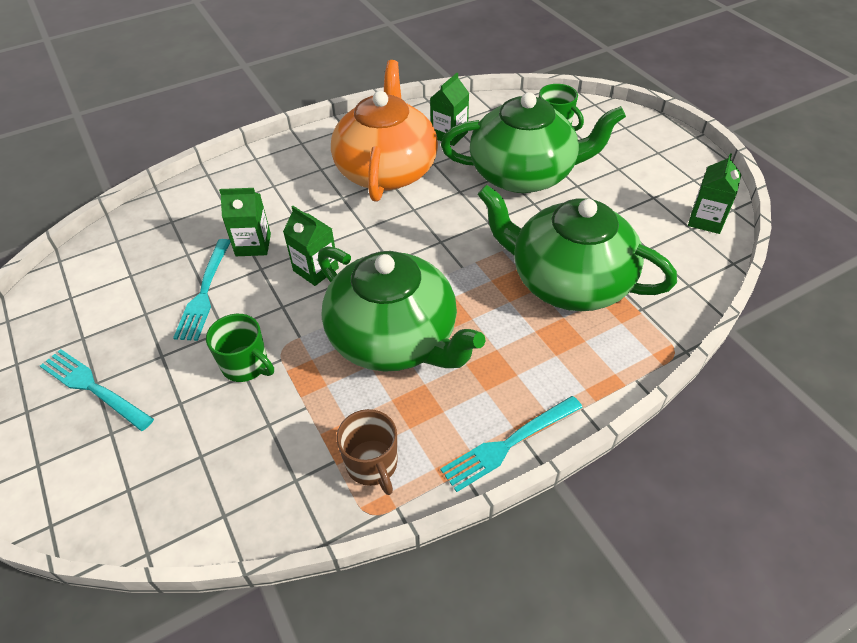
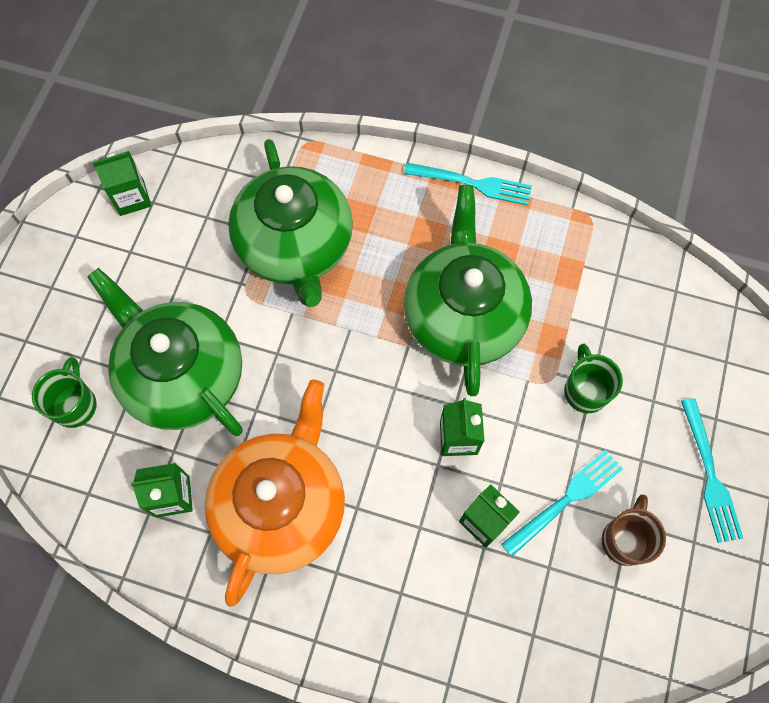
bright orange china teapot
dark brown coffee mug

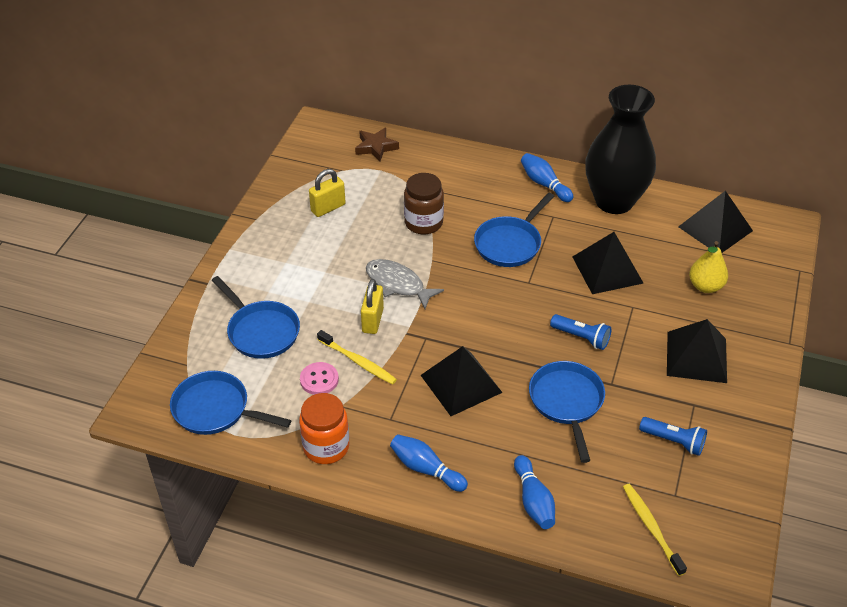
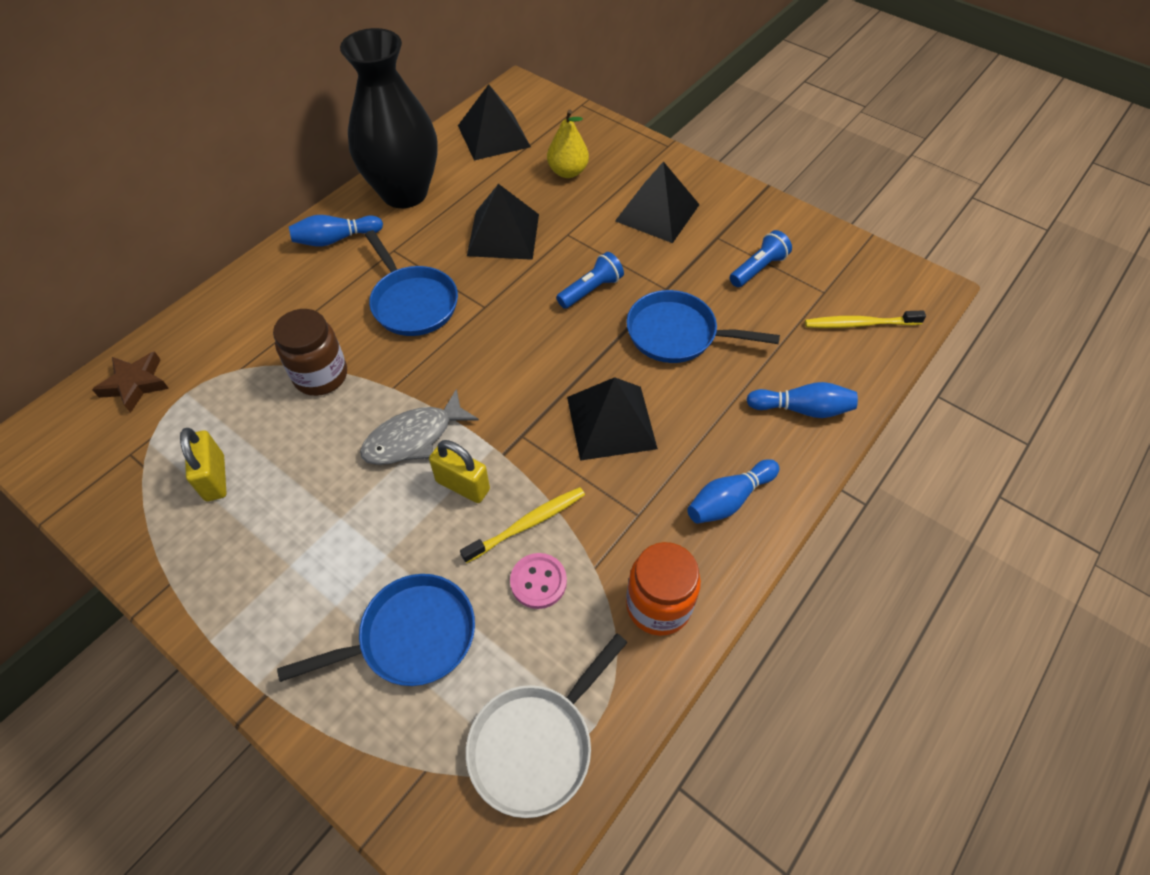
pure white frying pan

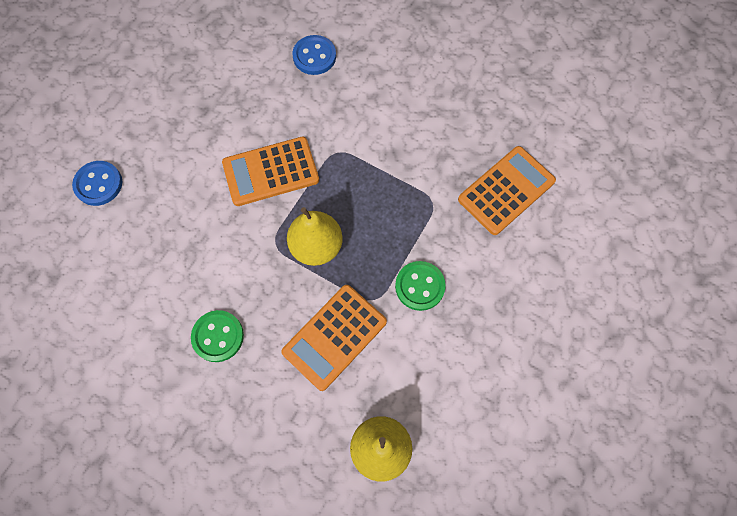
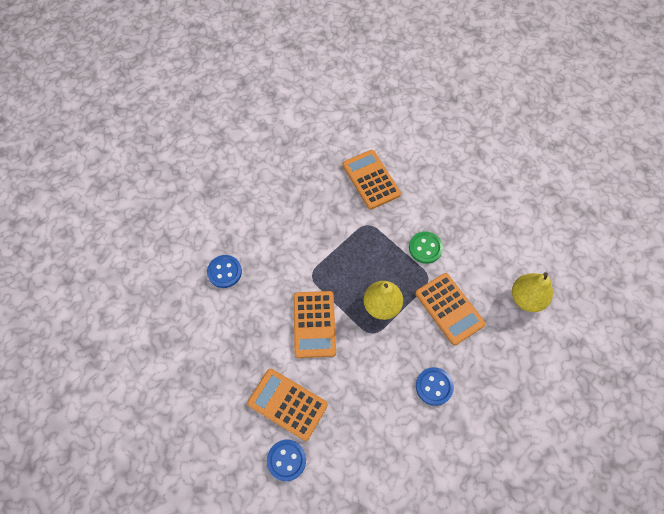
cobalt button (no. 3 from left)
bright orange pocket calculator (no. 1 from left)

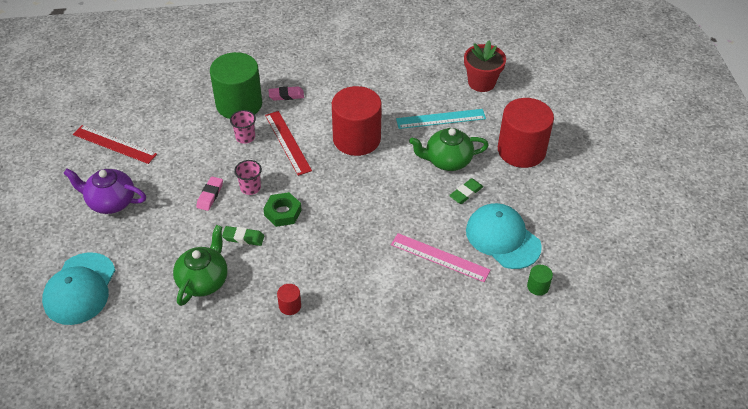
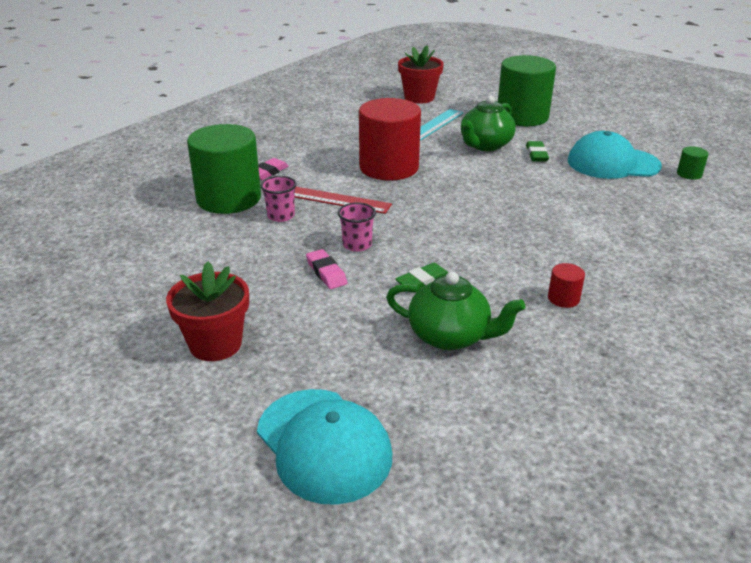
crimson plant pot (no. 1 from left)
crimson straightedge (no. 1 from left in the first image)
emerald china teapot (no. 1 from left)
emerald nut
rosy straightedge
emerald solid cylinder (no. 2 from left)

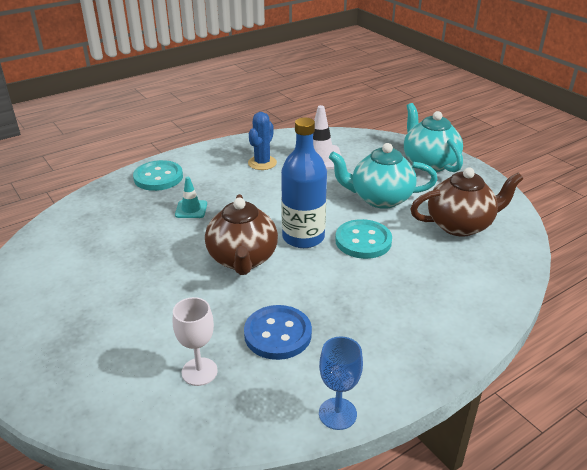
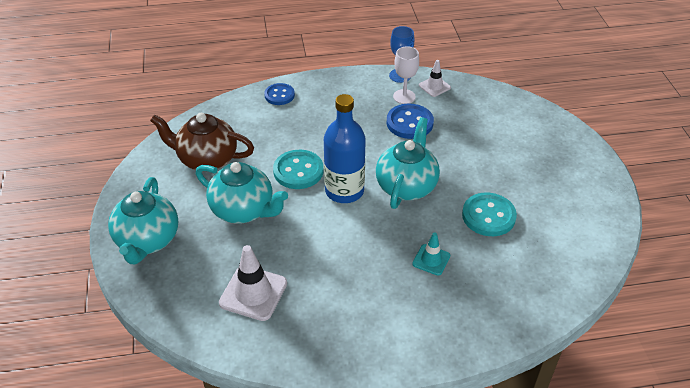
teal button (no. 2 from left)
pure white chalice
teal china teapot (no. 3 from left)
cobalt cactus
cobalt button (no. 1 from left)
pure white safety cone (no. 2 from left)

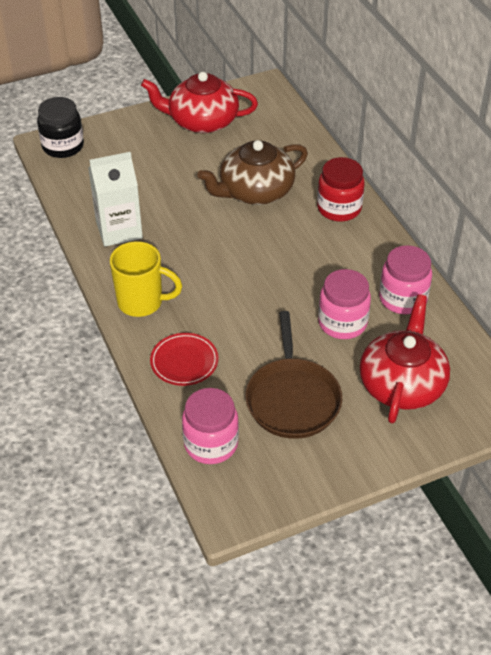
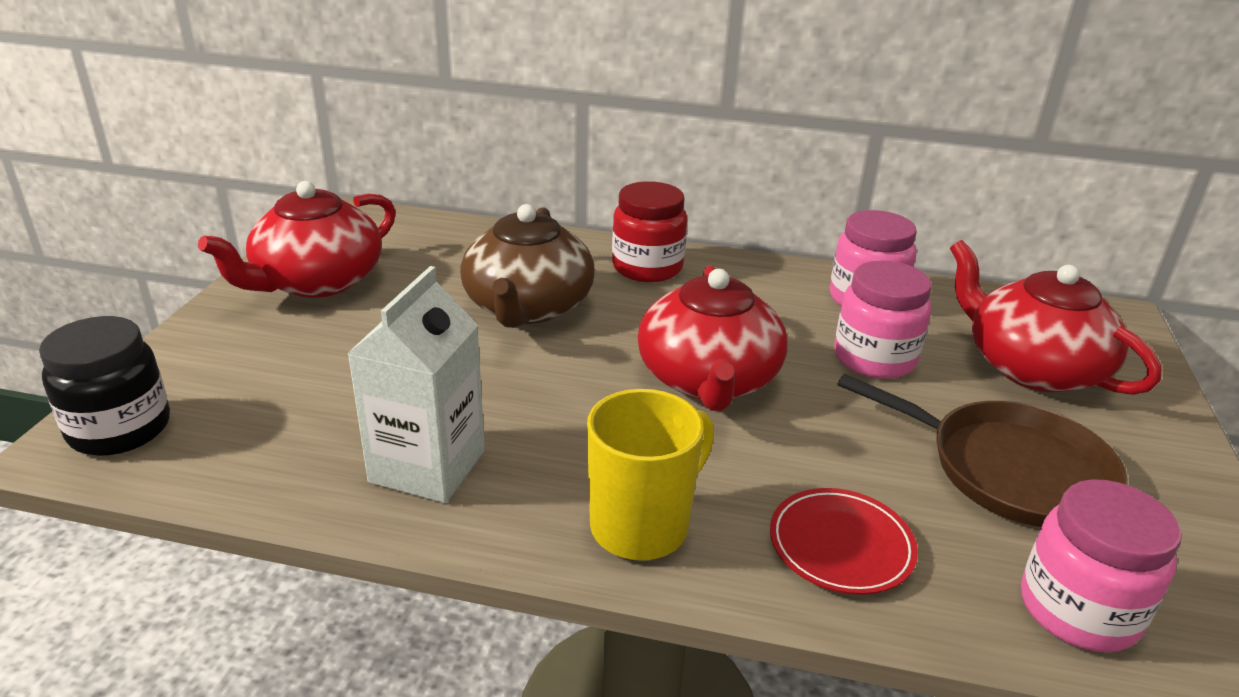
crimson china teapot (no. 2 from left)

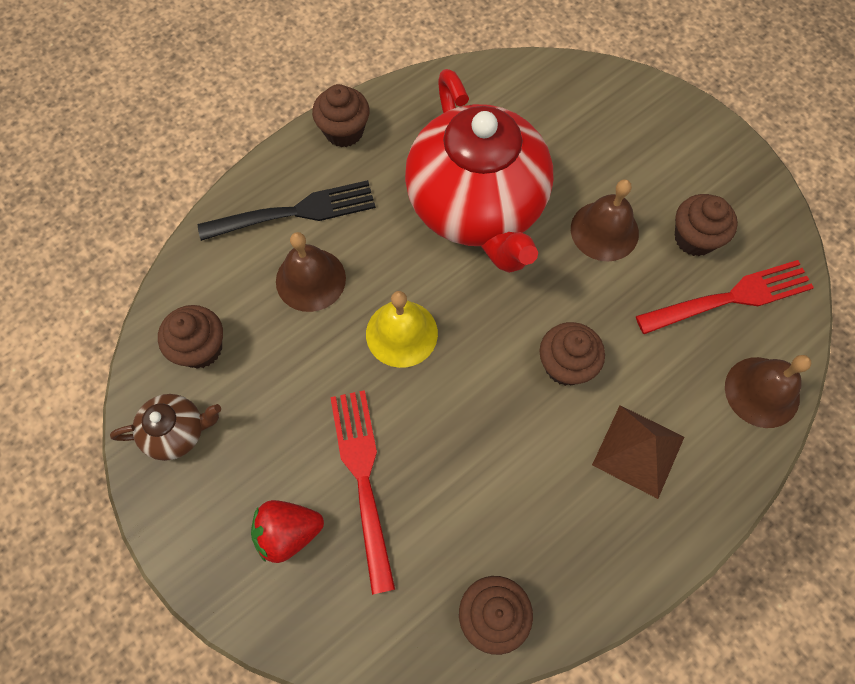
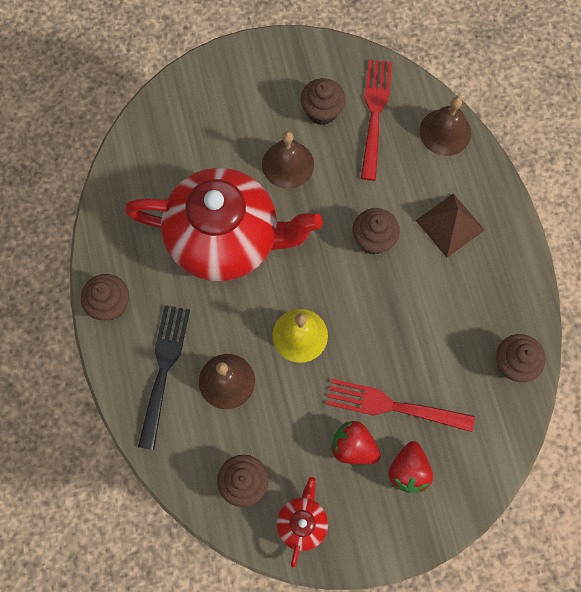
crimson china teapot (no. 2 from left)
crimson berry (no. 1 from left)

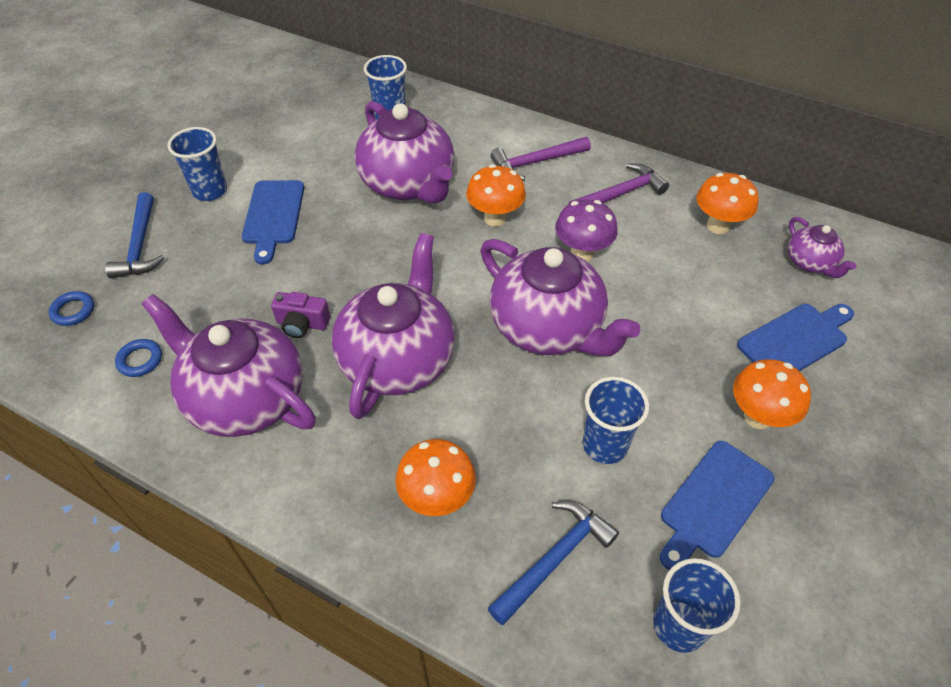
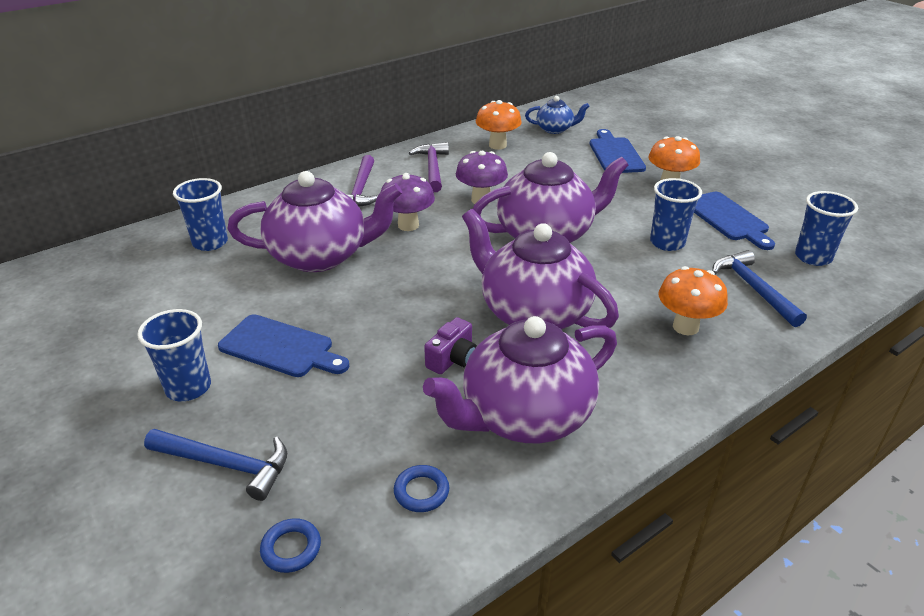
violet fungus (no. 1 from left)
cobalt china teapot

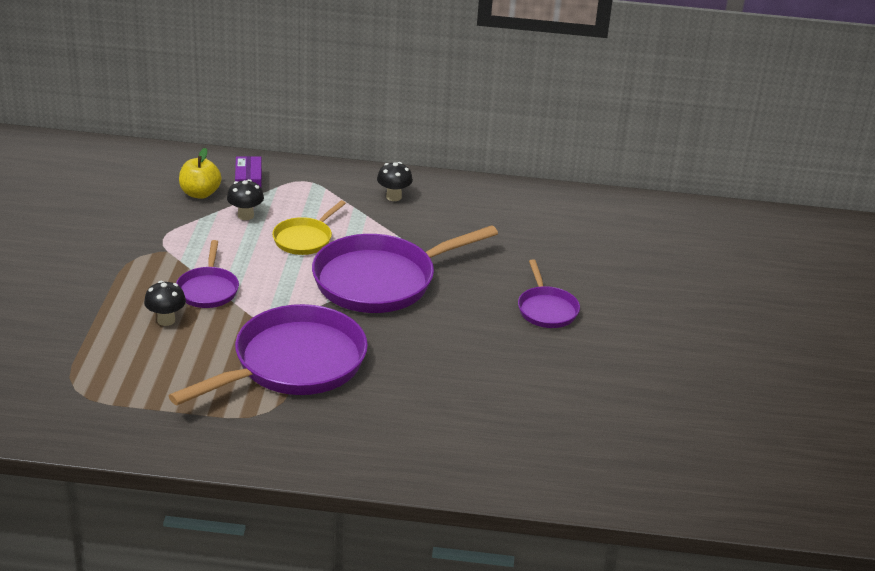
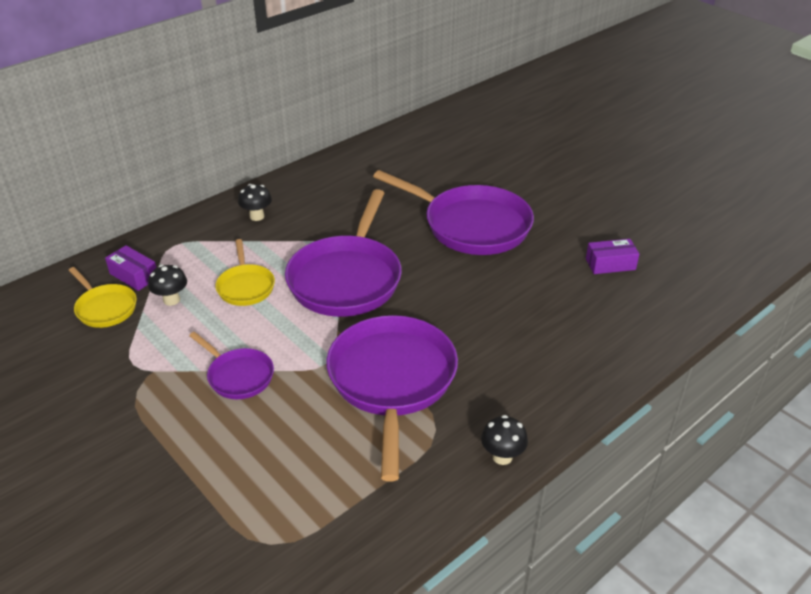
ebony fungus (no. 3 from left)
golden frying pan (no. 1 from left)
violet frying pan (no. 4 from left)
violet parcel (no. 2 from left)

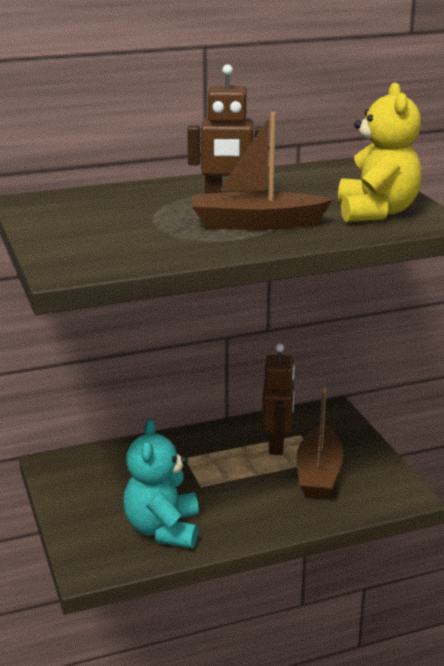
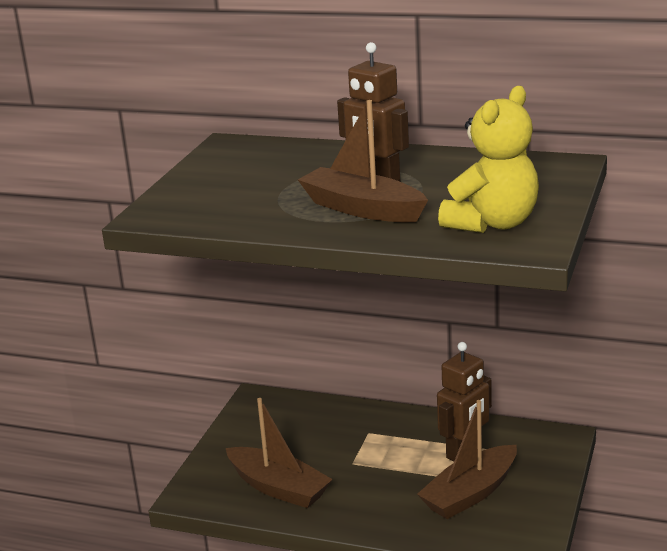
dark brown sailboat (no. 1 from left)

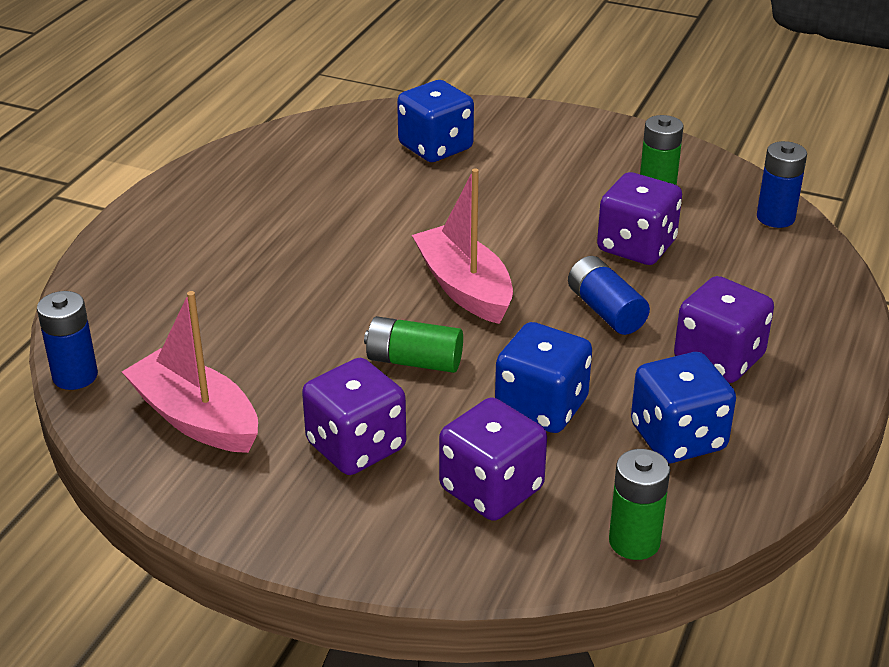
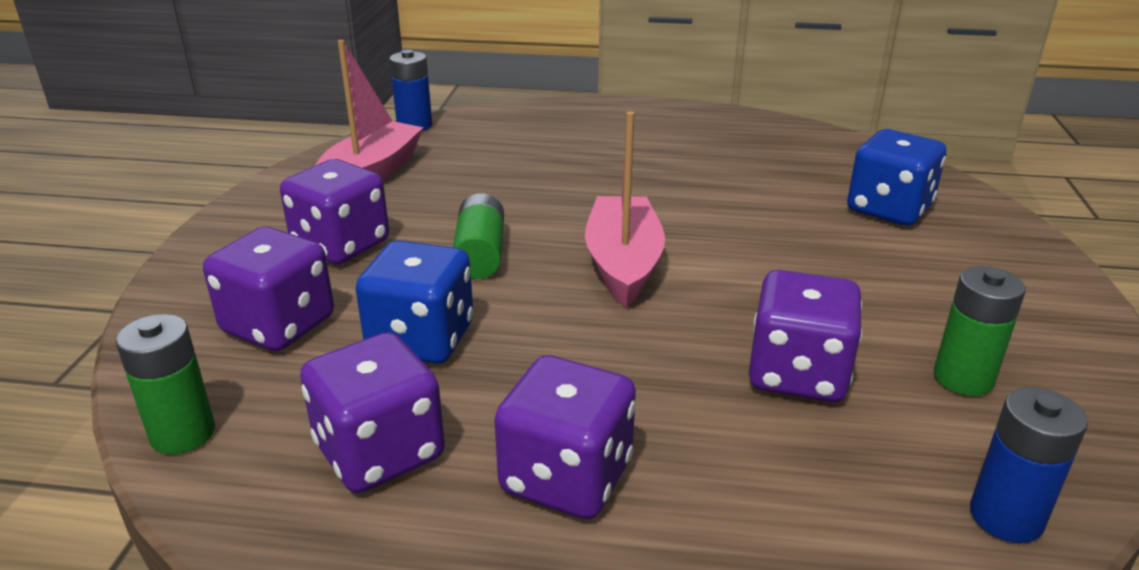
rosy sailboat (no. 2 from left)
cobalt AA battery (no. 2 from left in the first image)
violet die (no. 3 from left)

